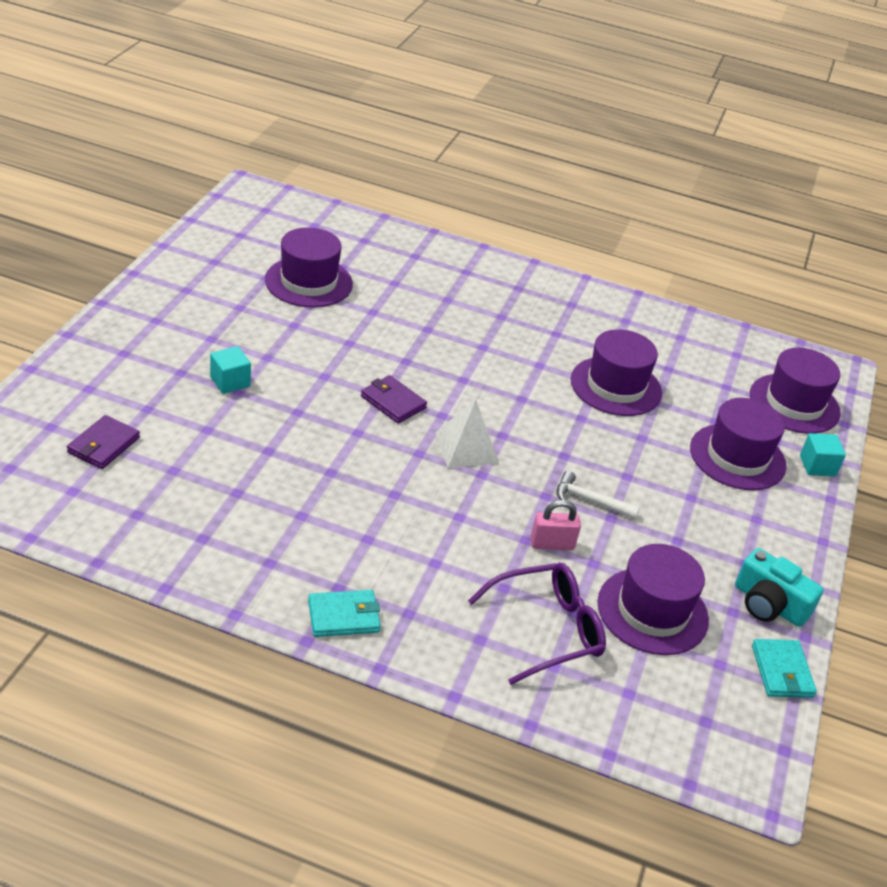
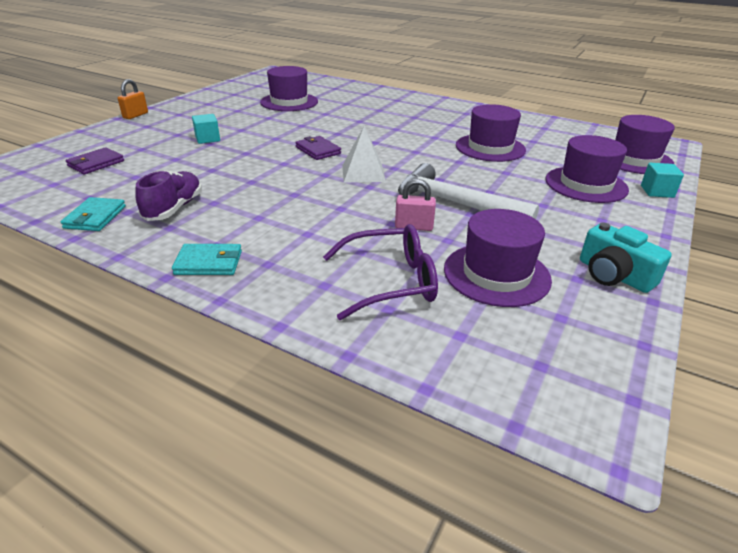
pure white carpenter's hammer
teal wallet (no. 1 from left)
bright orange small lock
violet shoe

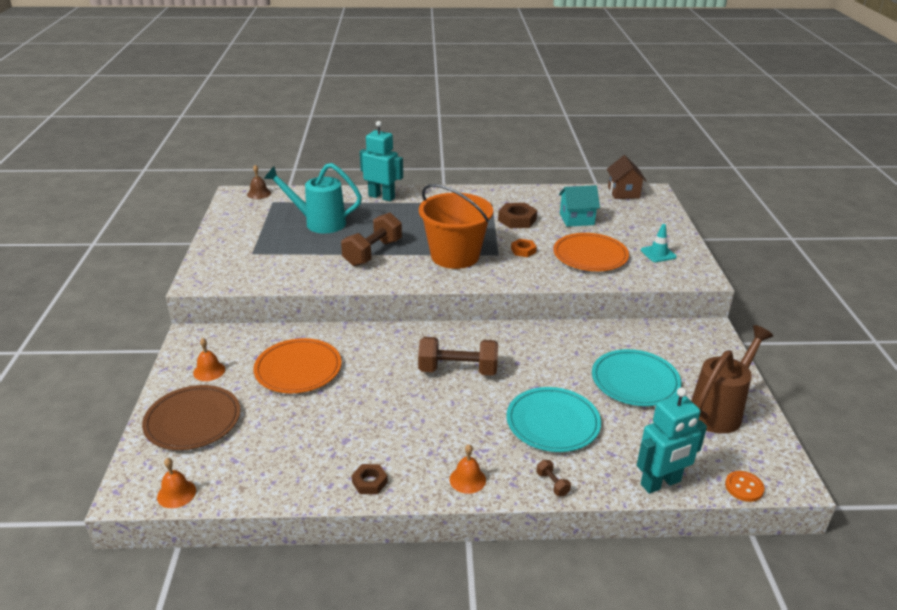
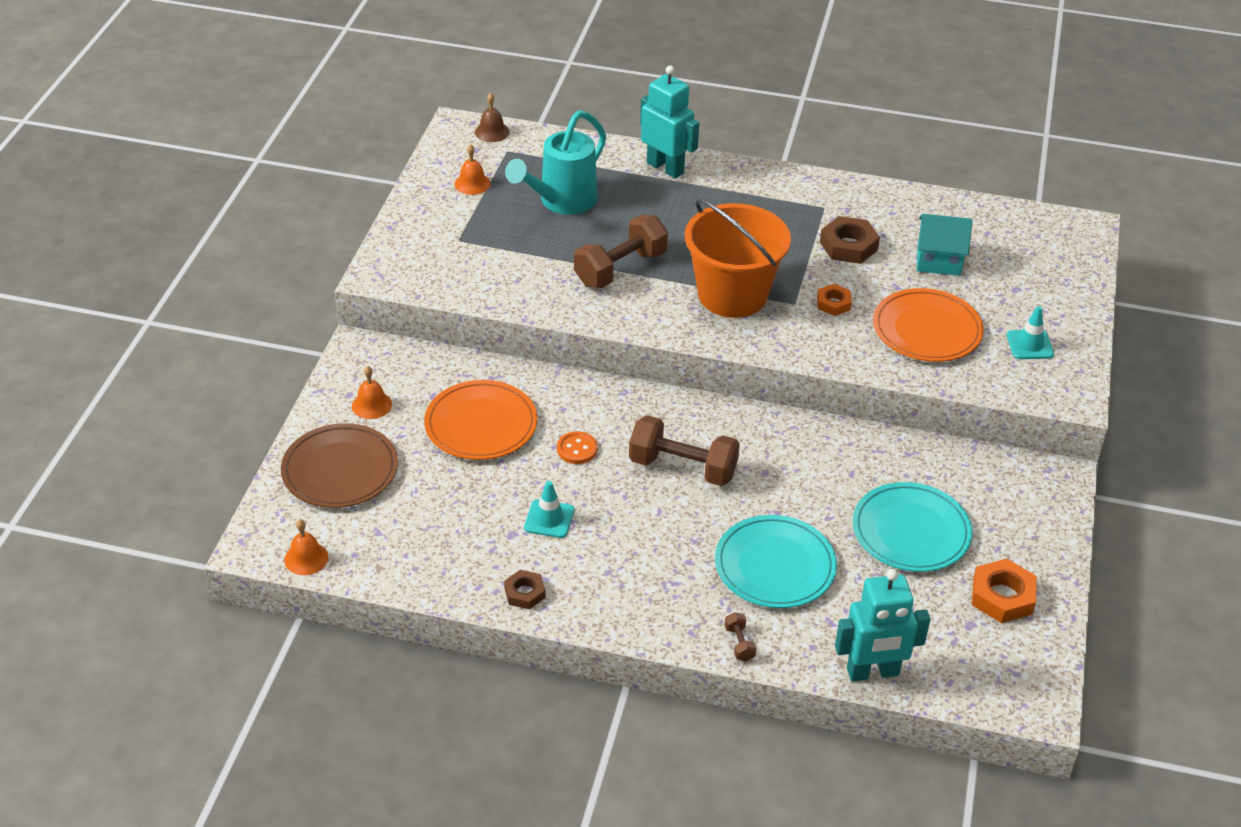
teal watering pot
bright orange school bell (no. 3 from left)
dark brown toy house
bright orange nut (no. 2 from left)
bright orange button
teal safety cone (no. 1 from left)

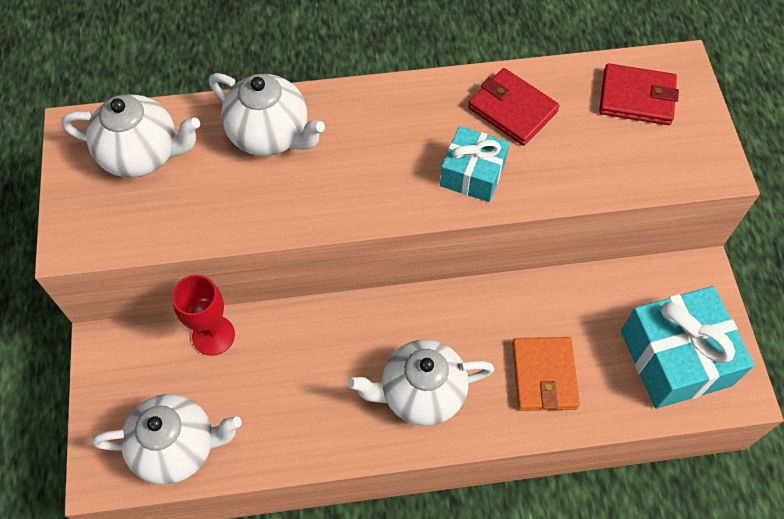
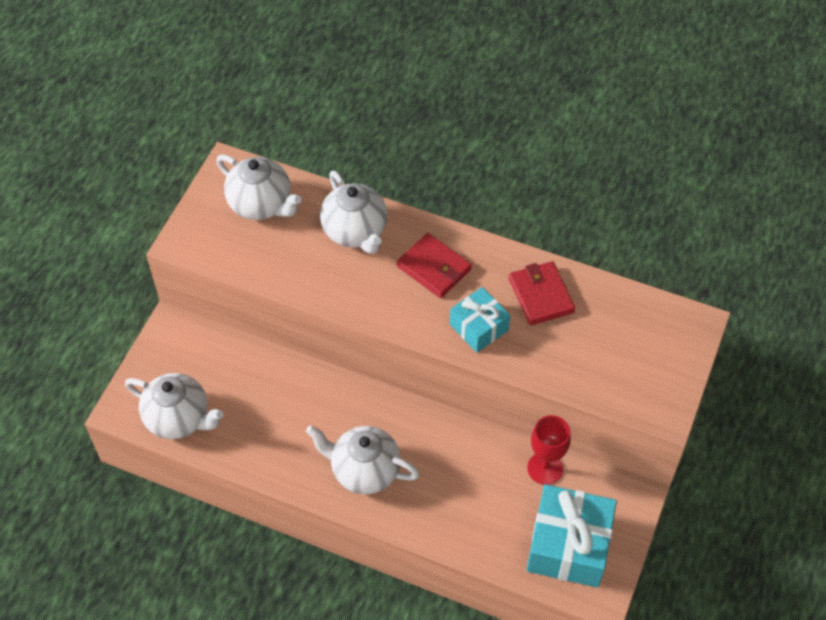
crimson chalice
bright orange wallet
crimson wallet (no. 1 from left)

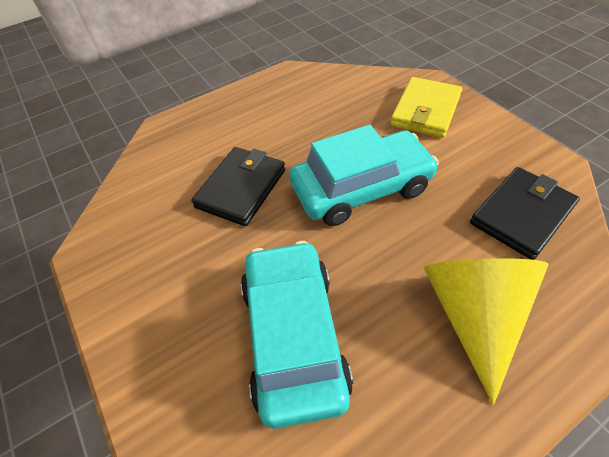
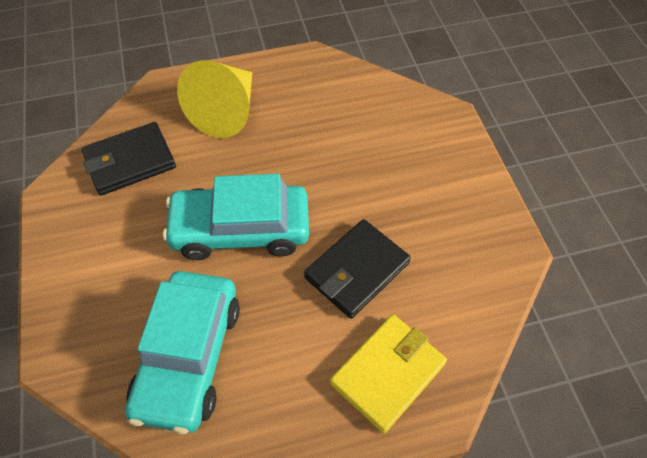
teal car (no. 1 from left)
golden wallet

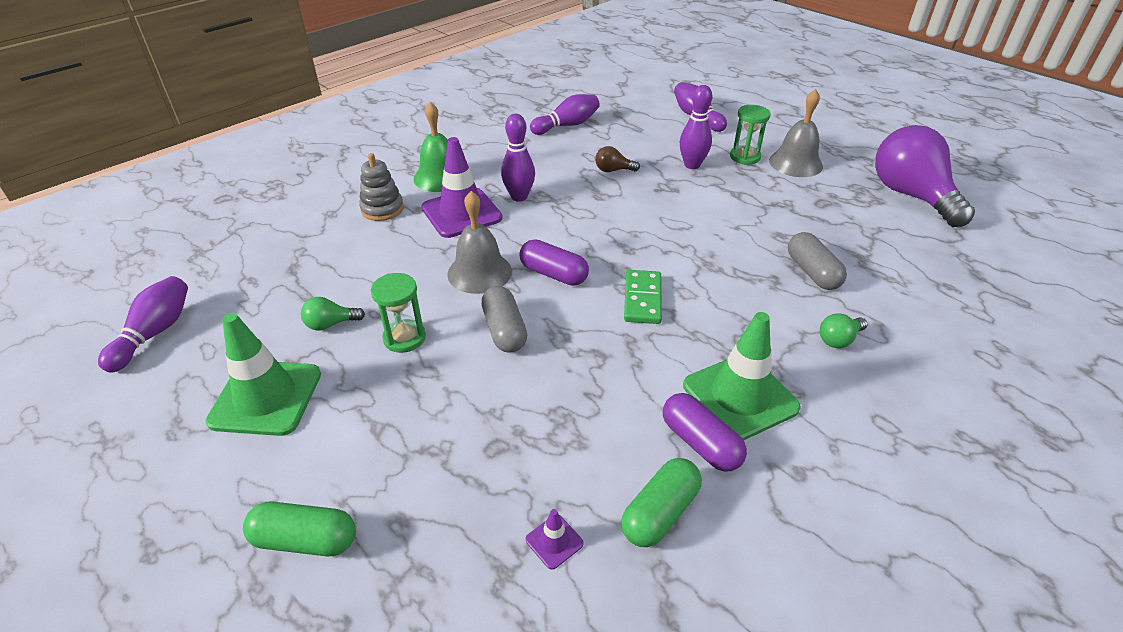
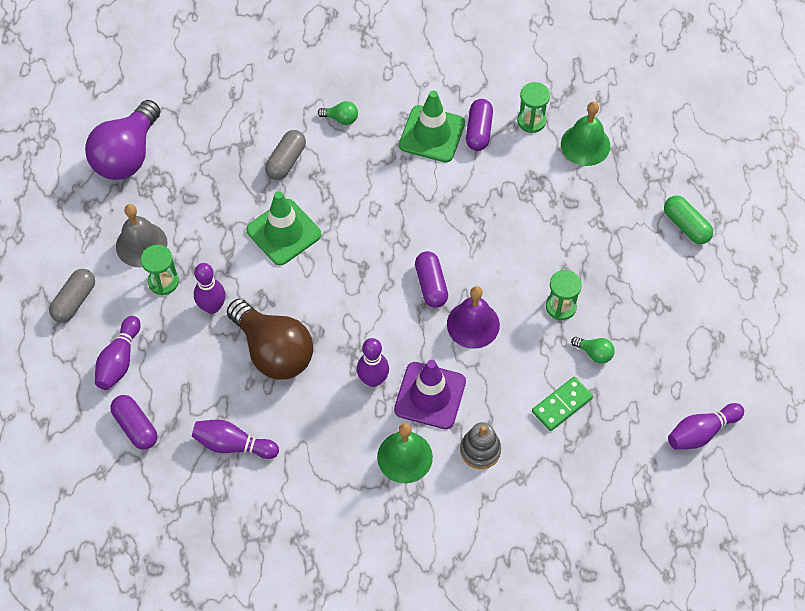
emerald safety cone (no. 1 from left)
violet school bell
grey pill shape (no. 1 from left)
emerald school bell (no. 2 from left)
dark brown lightbulb
emerald sandglass (no. 2 from left)
emerald domino piece
violet pill shape (no. 1 from left)

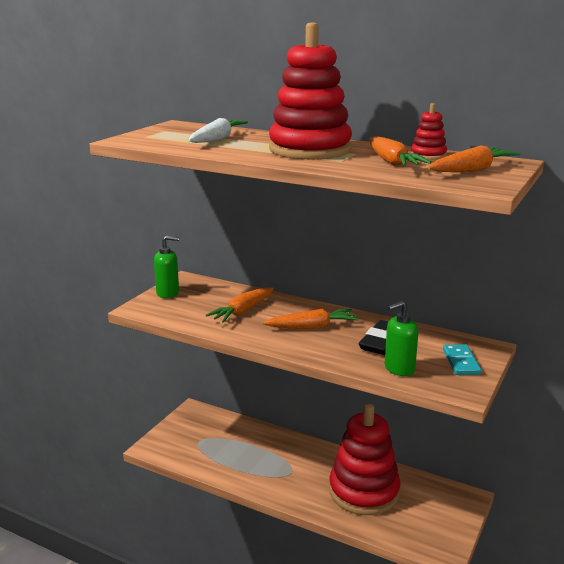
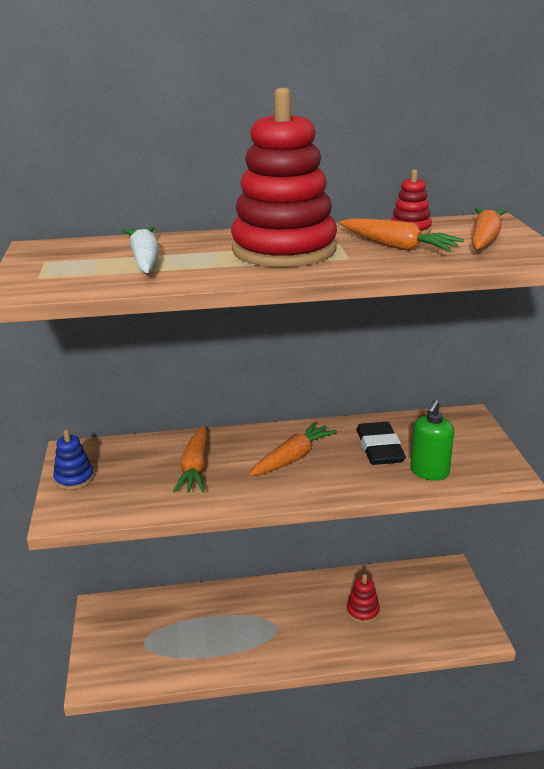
cobalt ring stacker
crimson ring stacker (no. 2 from left)
teal domino piece

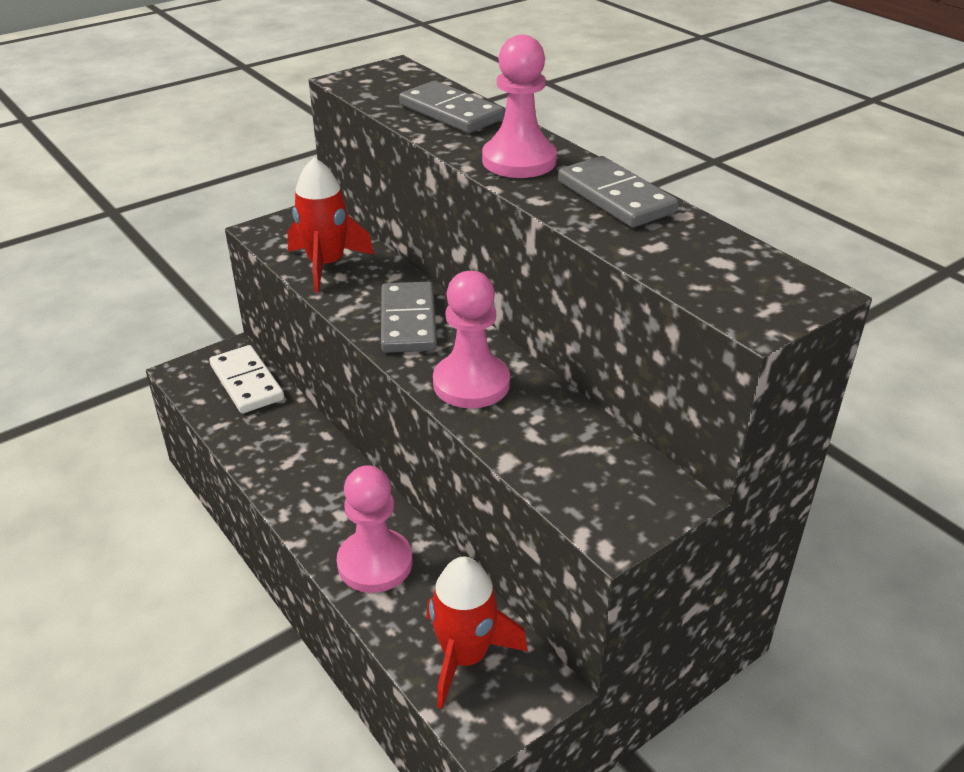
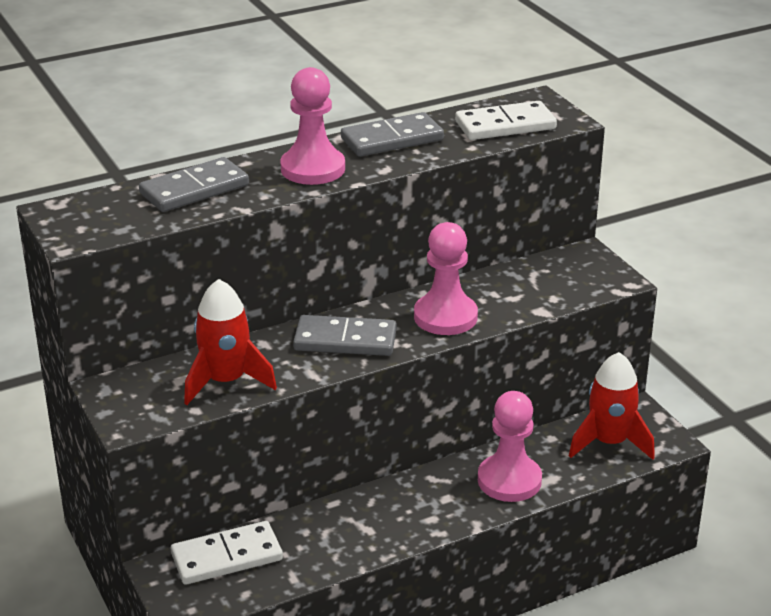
pure white domino piece (no. 2 from left)

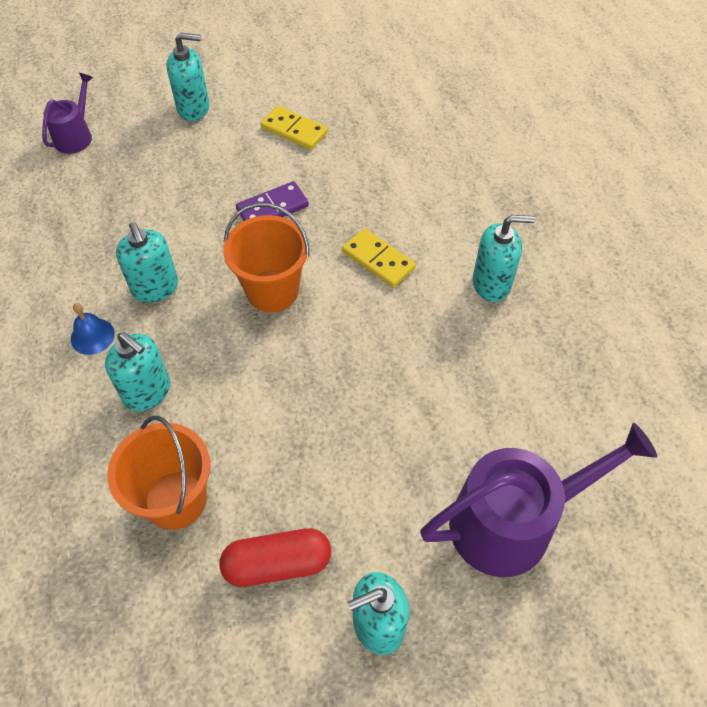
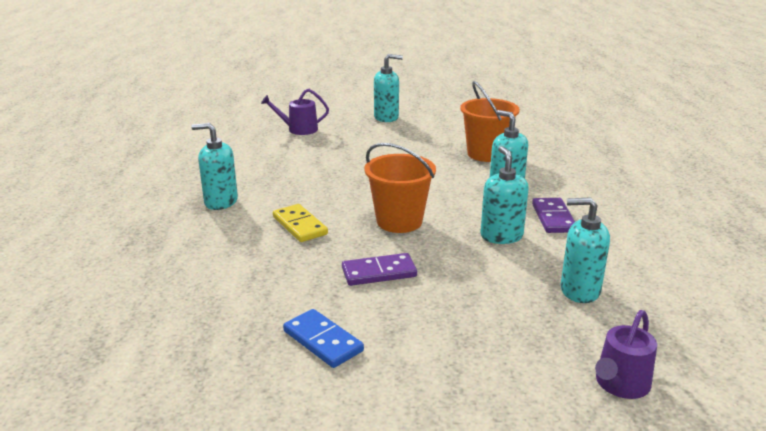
violet domino piece (no. 2 from left)
teal soap pump (no. 5 from left)
crimson pill shape
cobalt domino piece
violet watering pot (no. 1 from left)

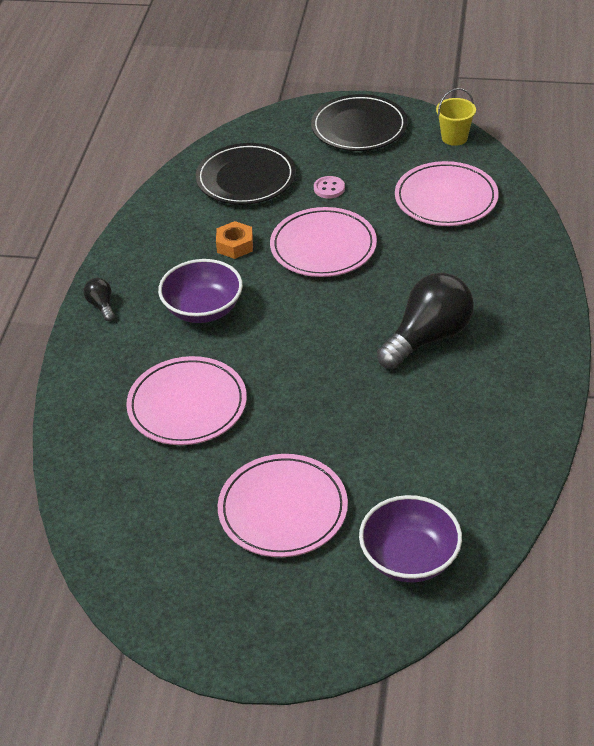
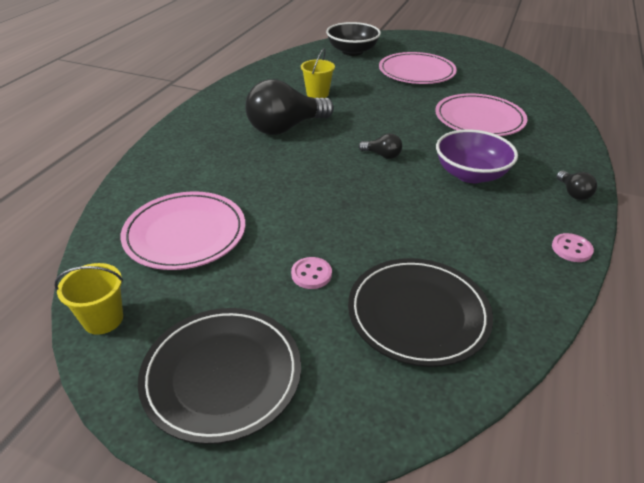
bright orange nut
rosy flat dish (no. 3 from left in the first image)
ebony serving bowl
golden bucket (no. 2 from left)
ebony lightbulb (no. 2 from left)
rosy button (no. 2 from left)

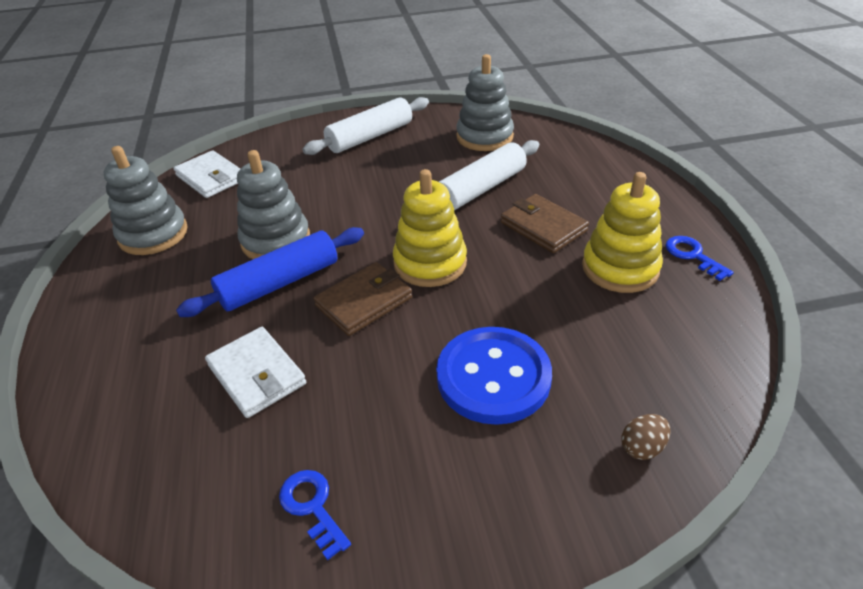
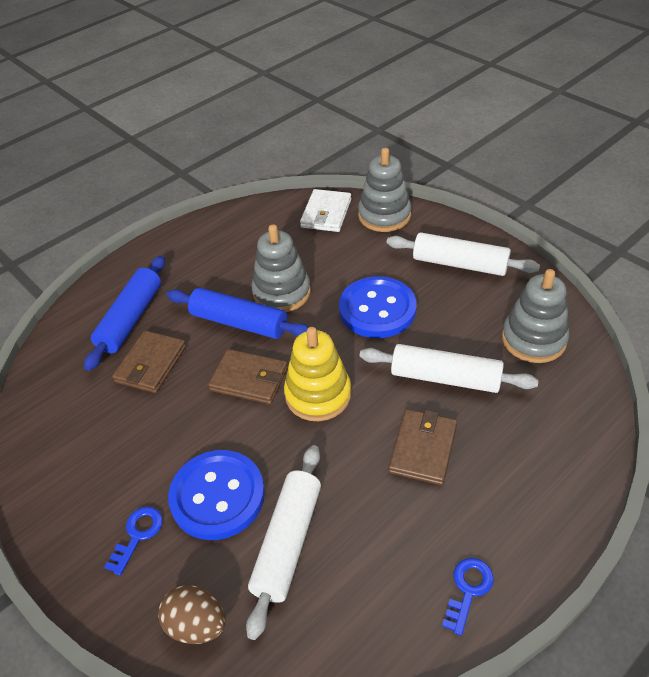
grey ring stacker (no. 2 from left)
dark brown wallet (no. 1 from left)
cobalt key (no. 1 from left)
golden ring stacker (no. 2 from left in the first image)
dark brown egg shape
cobalt rolling pin (no. 1 from left)
pure white rolling pin (no. 1 from left)
cobalt button (no. 2 from left)

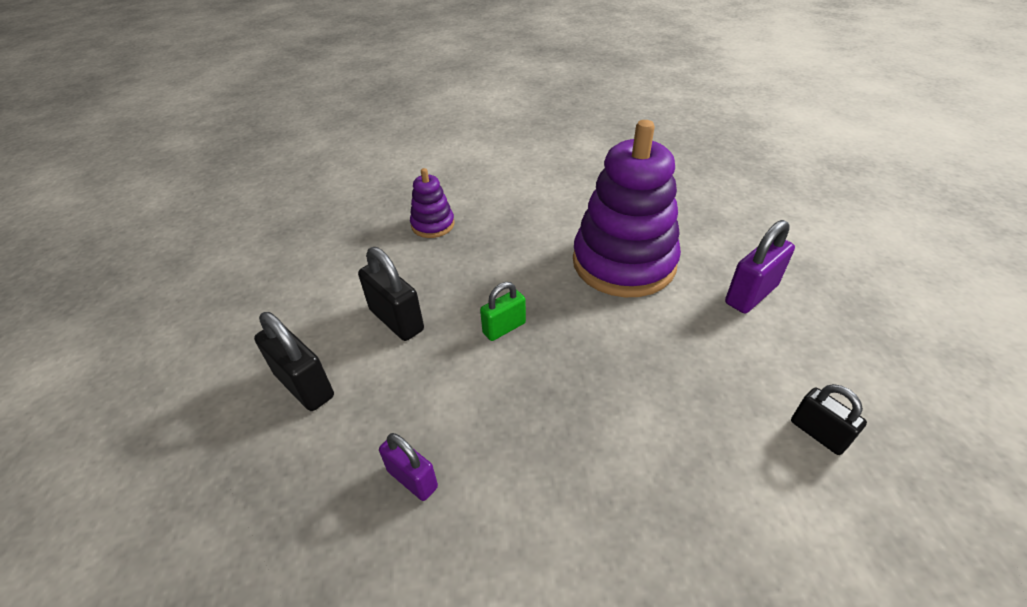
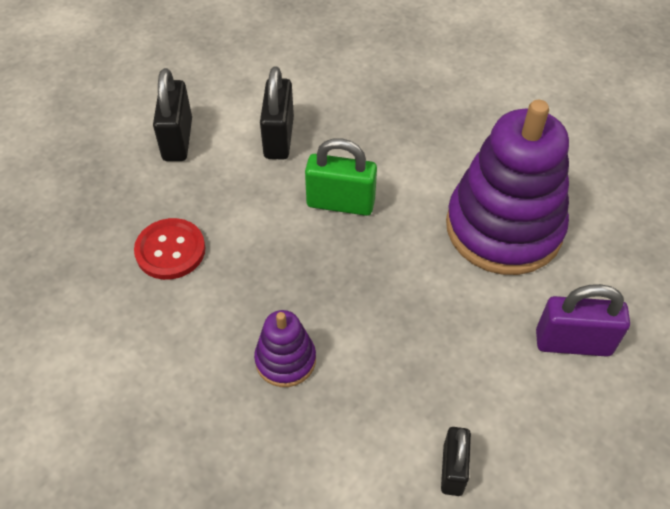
crimson button
violet ring stacker (no. 1 from left)
emerald small lock

